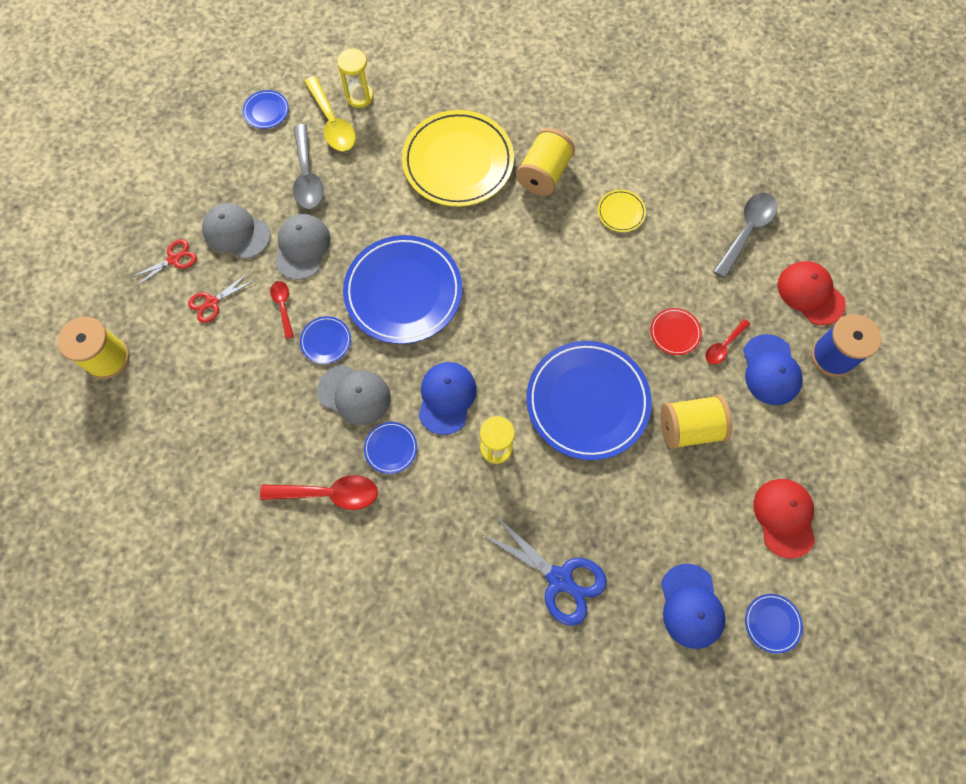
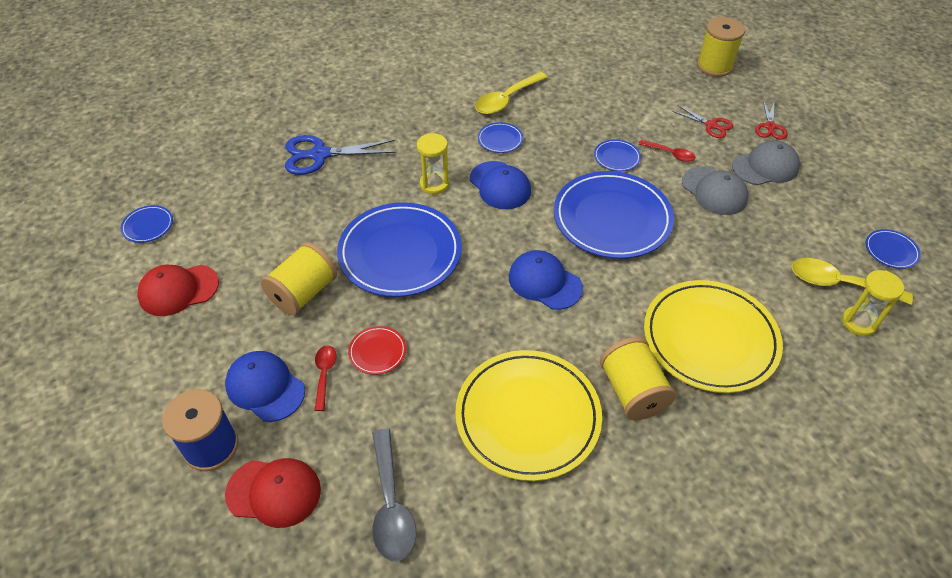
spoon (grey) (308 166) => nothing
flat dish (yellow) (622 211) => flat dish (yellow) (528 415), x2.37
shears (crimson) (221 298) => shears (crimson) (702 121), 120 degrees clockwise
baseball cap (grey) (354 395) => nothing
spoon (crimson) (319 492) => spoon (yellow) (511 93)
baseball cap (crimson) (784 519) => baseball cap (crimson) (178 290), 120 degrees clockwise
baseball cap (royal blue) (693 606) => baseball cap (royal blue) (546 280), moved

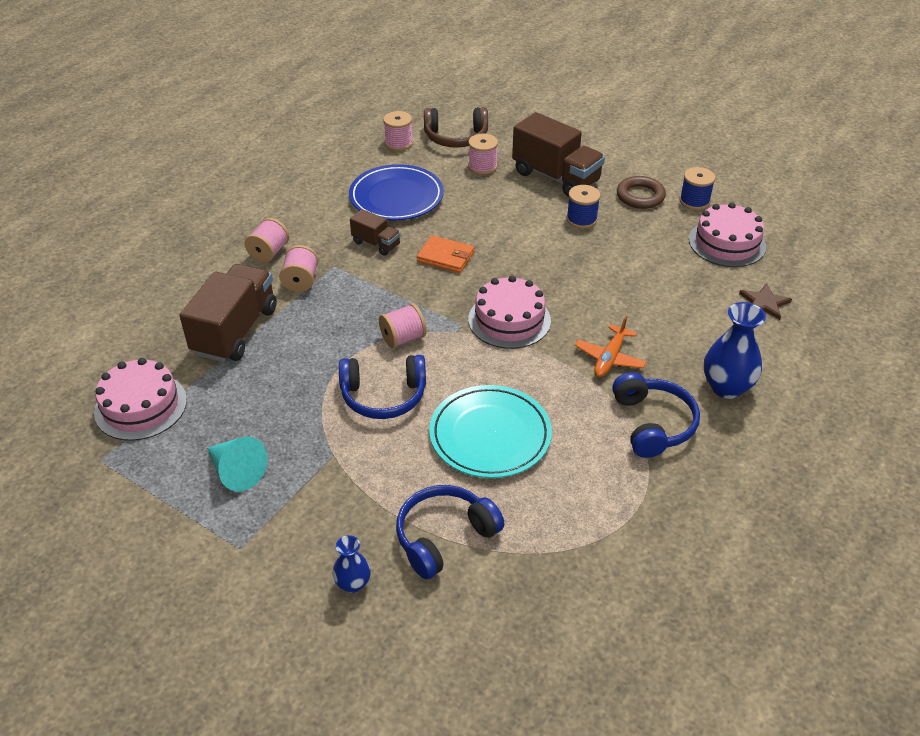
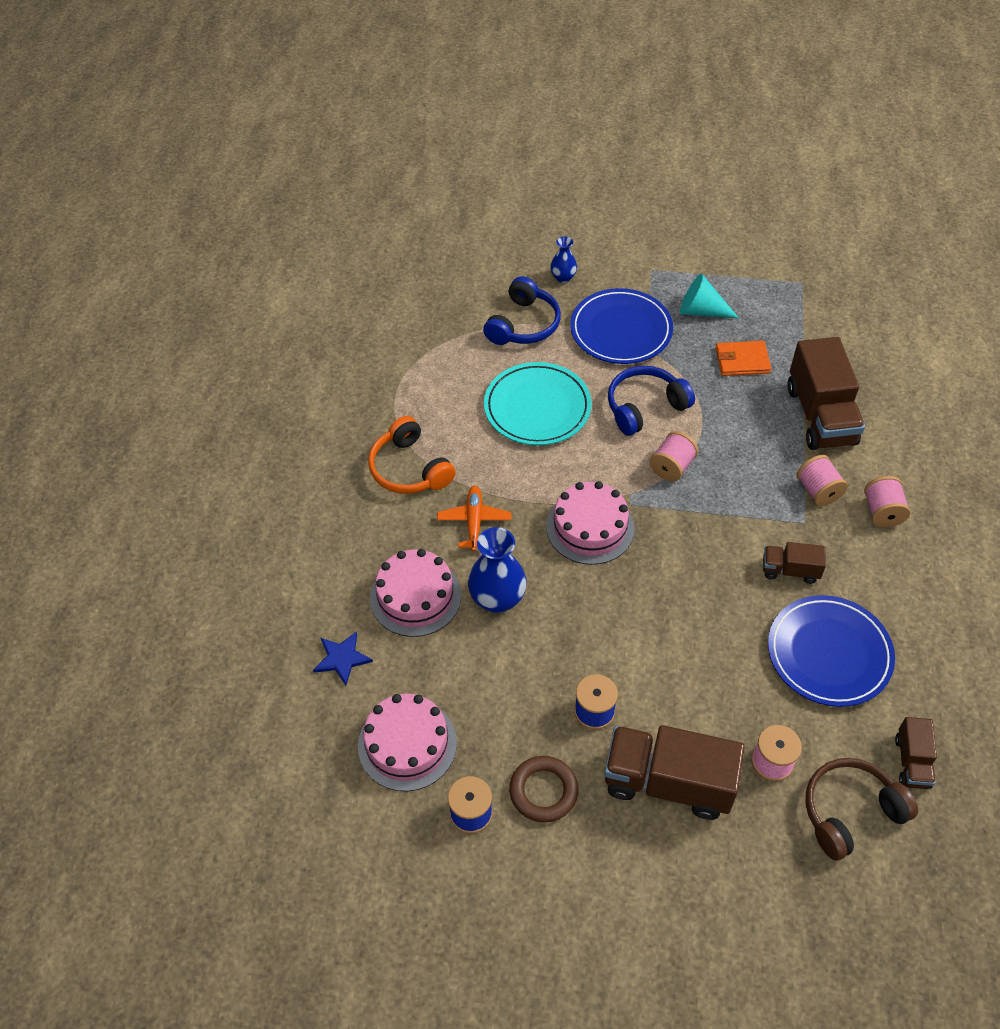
spool (rosy) (398 131) => toy truck (brown) (916 753)
card wallet (orange) (445 254) => card wallet (orange) (743 358), moved
five-pointed star (brown) (765 301) => five-pointed star (royal blue) (343 658)
tall vase (royal blue) (735 350) => tall vase (royal blue) (497 570), moved
layer cake (rosy) (140 399) => layer cake (rosy) (415 593), moved
over-ear headphones (royal blue) (656 415) => over-ear headphones (orange) (412 455)
nothing => flat dish (royal blue) (621 326)

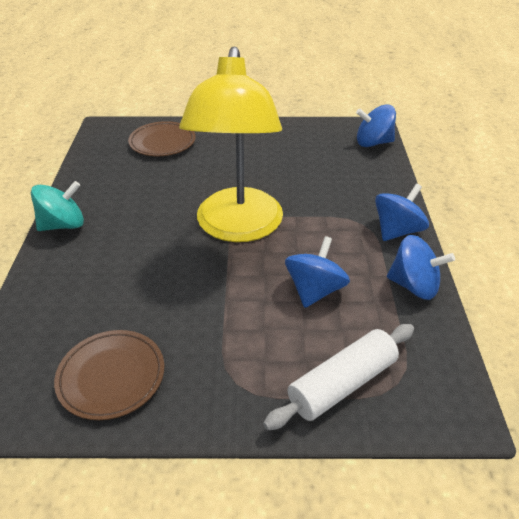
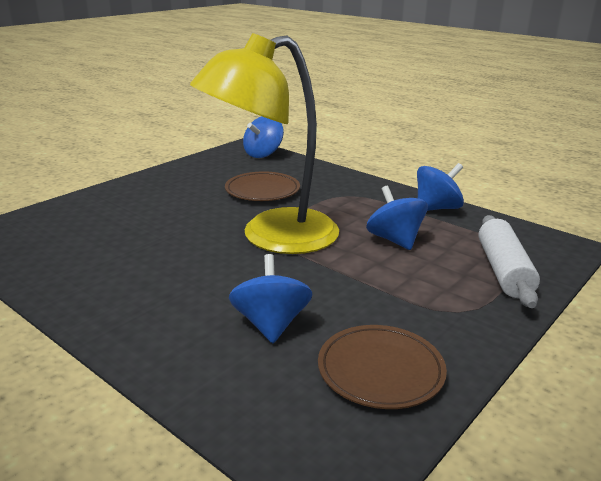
lamp (yellow) (231 144) => lamp (yellow) (264 143), 105 degrees clockwise
flat dish (brown) (162 138) => flat dish (brown) (262 186), moved
spinning top (turquoise) (57 206) => nothing
spinning top (royal blue) (402 212) => spinning top (royal blue) (270 298), moved

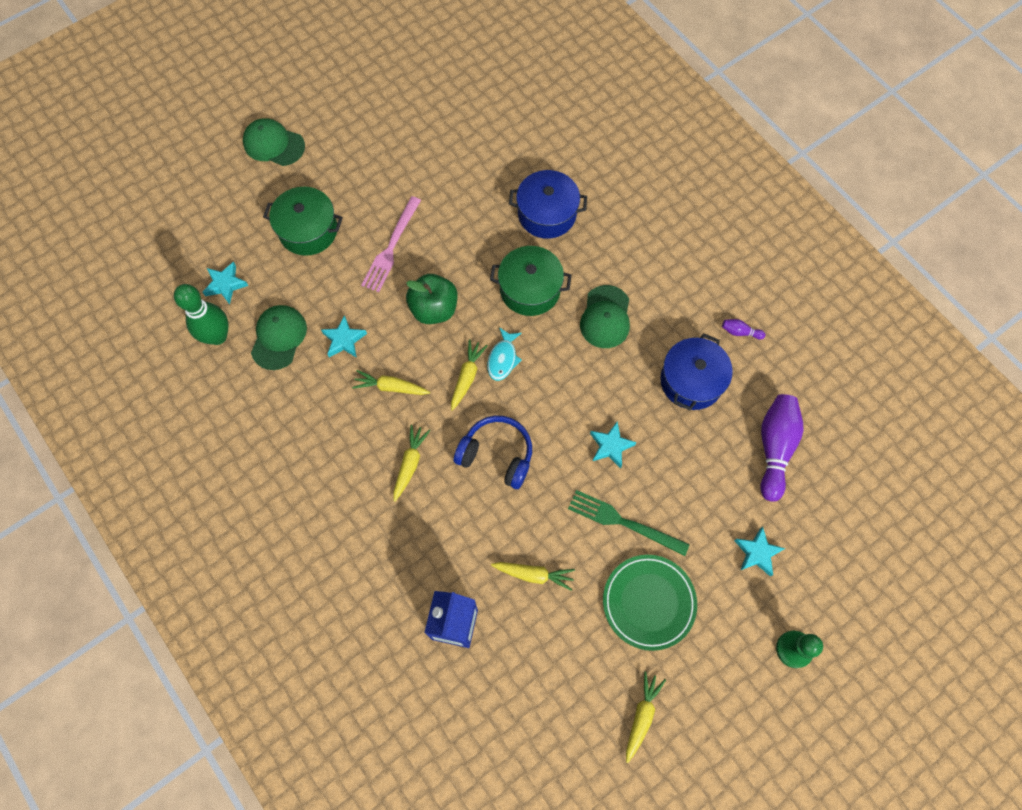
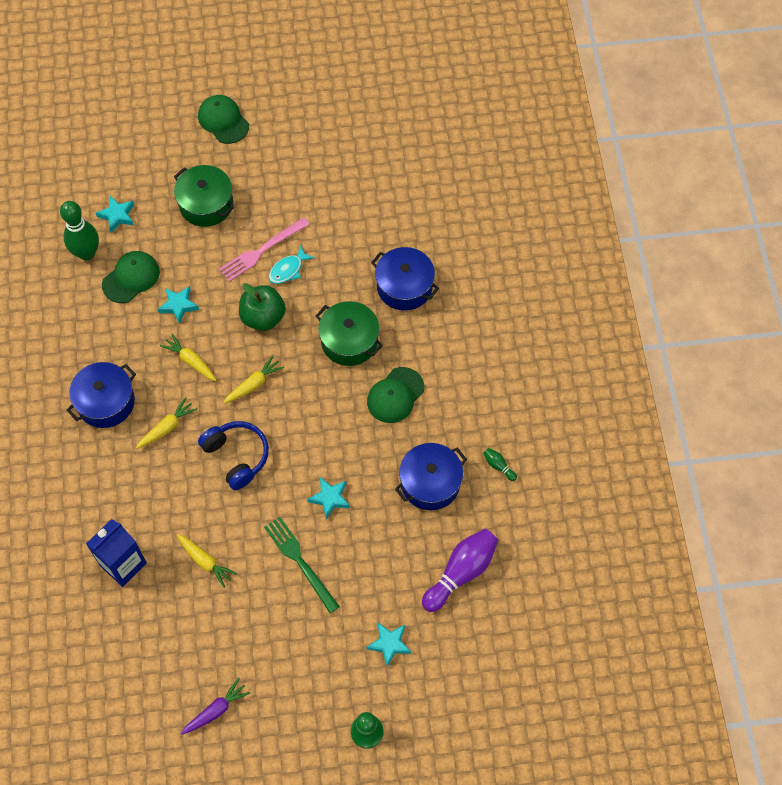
tenpin (royal purple) (744 329) => tenpin (leaf-green) (500 464)
fish figure (turquoise) (504 354) => fish figure (turquoise) (292 264), moved
flat dish (leaf-green) (650 603) => nothing
carrot (yellow) (646 717) => carrot (royal purple) (216 706)
nothing => stockpot (royal blue) (101 395)

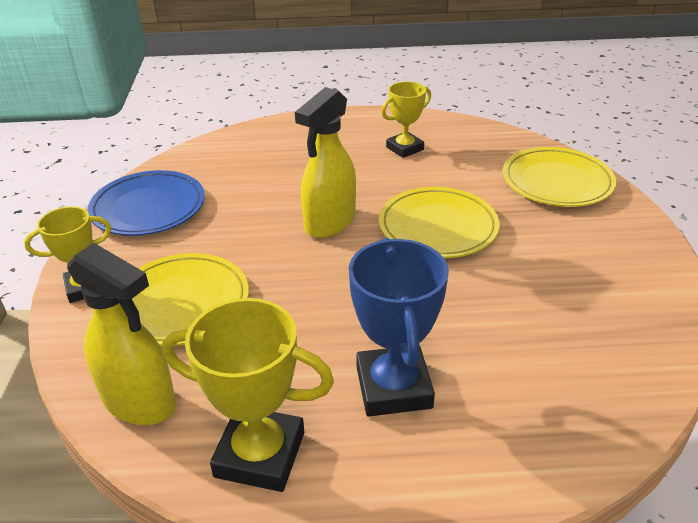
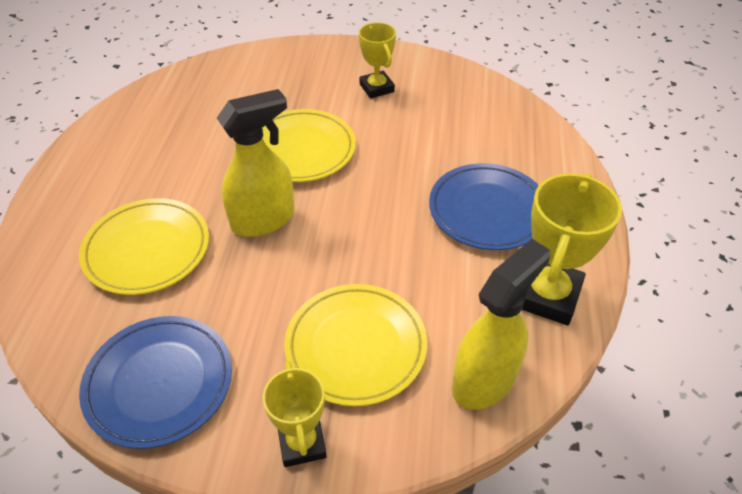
prize cup (yellow) (406 119) => prize cup (yellow) (377 60), moved
sprayer (yellow) (325 162) => sprayer (yellow) (255 163), 75 degrees counterclockwise
flat dish (yellow) (559 177) => flat dish (yellow) (144 246), moved
prize cup (royal blue) (399 327) => flat dish (royal blue) (484 206)

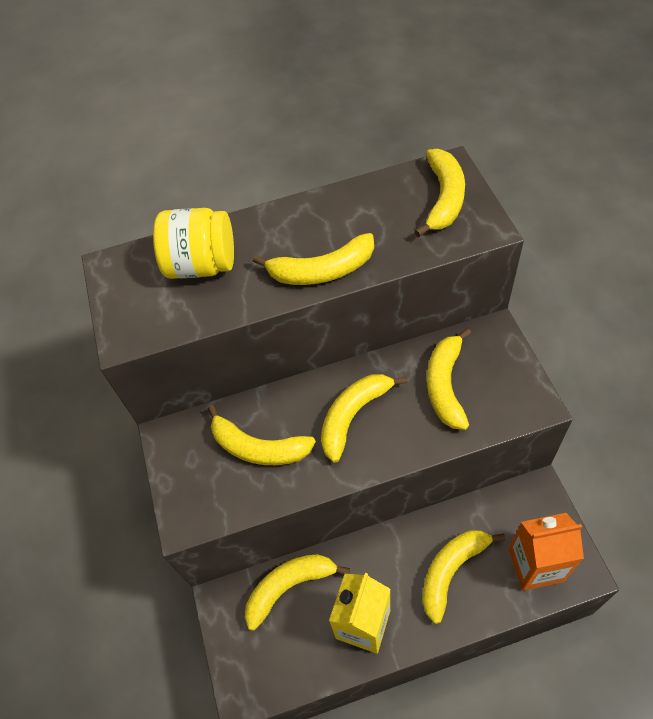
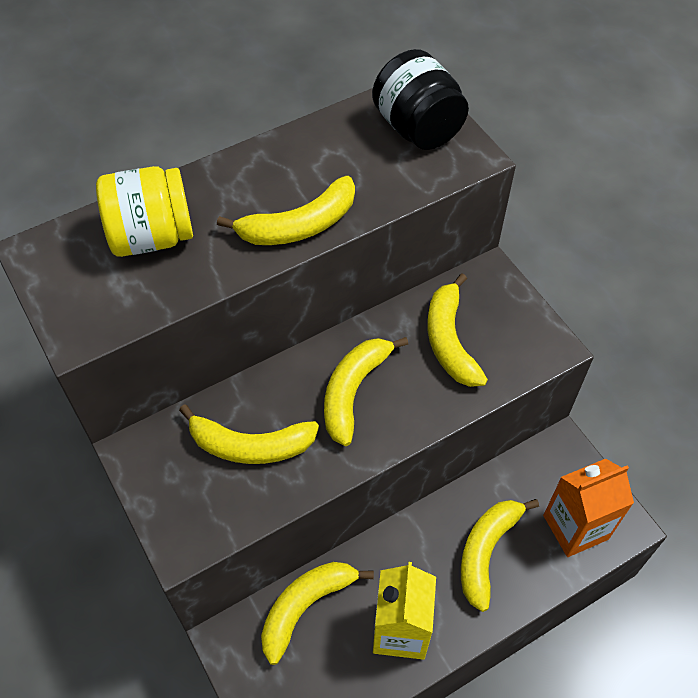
banana (yellow) (440 193) => jam jar (ebony) (420 99)

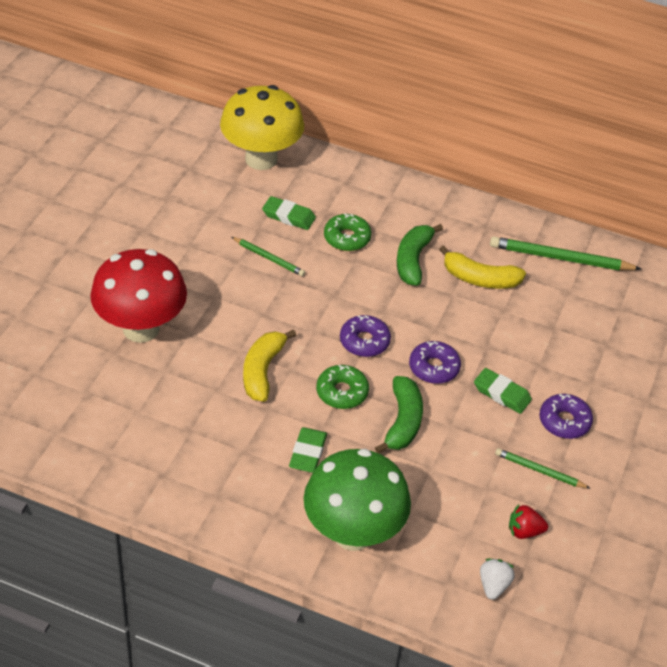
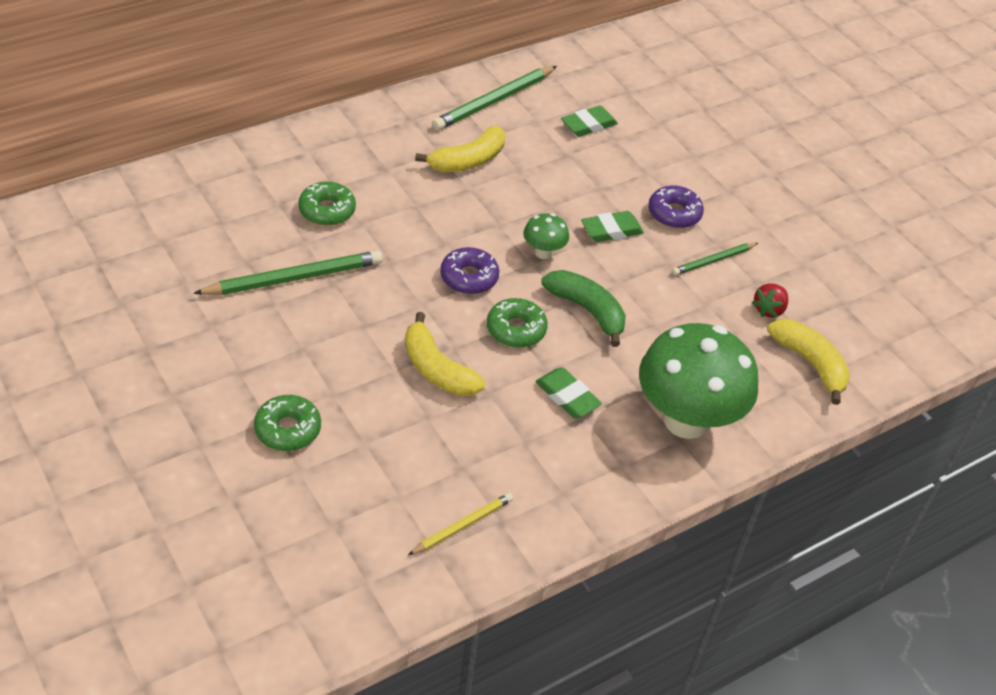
mushroom (yellow) (262 127) => nothing
eraser (leaf-green) (289 213) => eraser (leaf-green) (589 121), moved
banana (leaf-green) (420 255) => nothing
lead pencil (leaf-green) (268 256) => lead pencil (leaf-green) (288 272), x1.74
mushroom (crimson) (138 296) => doughnut (leaf-green) (287 423)
doughnut (royal purple) (435 362) => mushroom (leaf-green) (546 236)
toy strawberry (pure white) (497 579) => banana (yellow) (808 362)
nothing => lead pencil (yellow) (460 524)

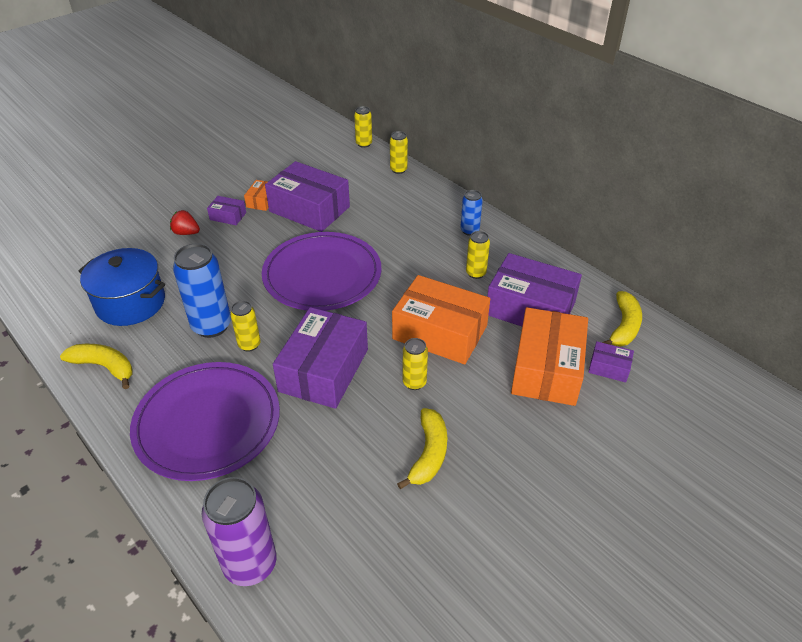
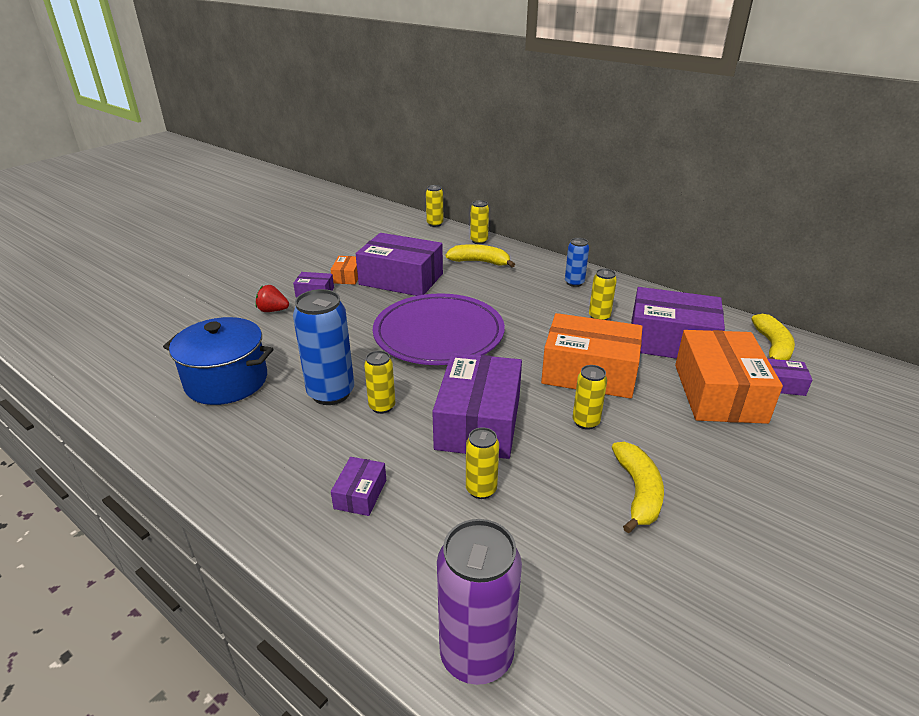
banana (yellow) (96 366) => banana (yellow) (480 255), moved
flat dish (royal purple) (205 421) => box (royal purple) (358 486)
nothing => tin (yellow) (482 463)

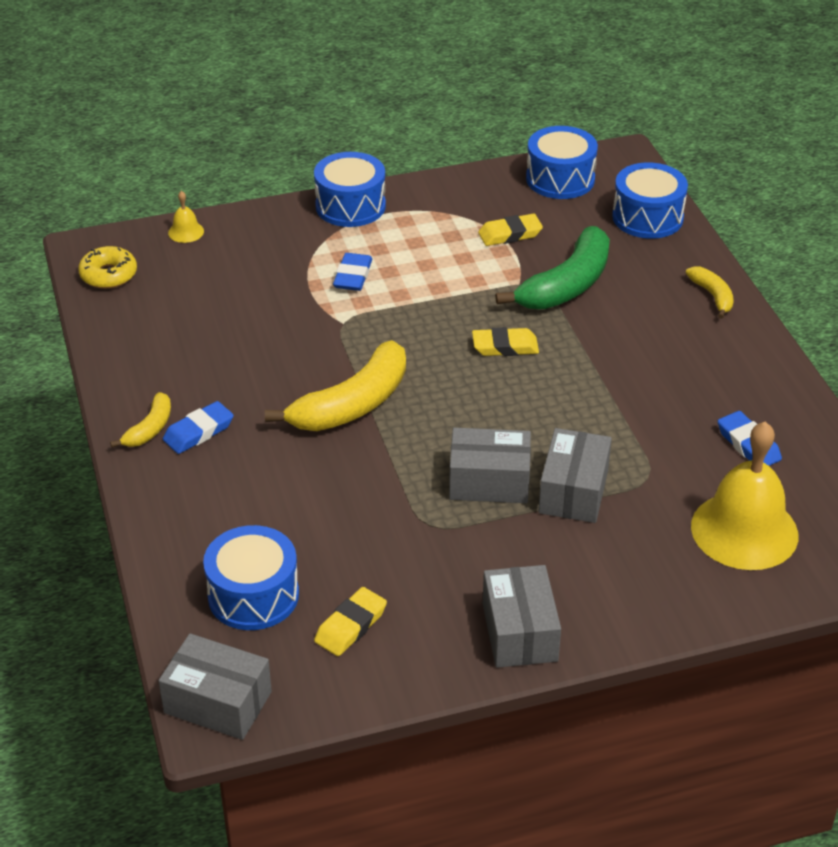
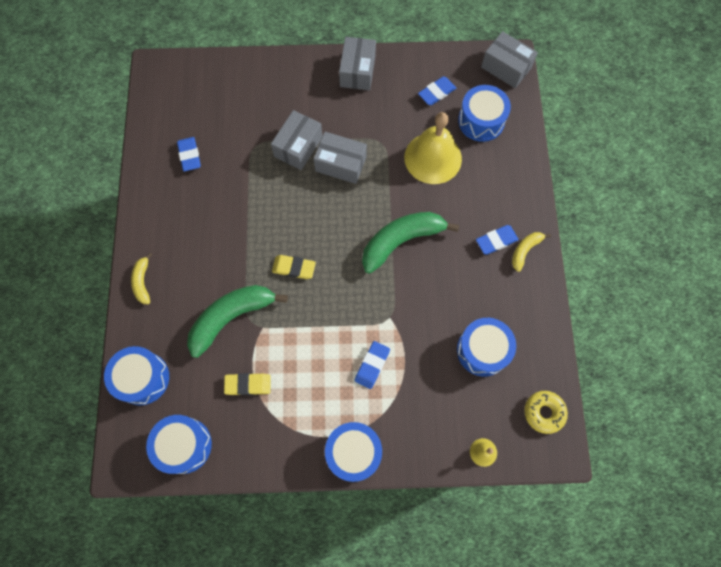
banana (yellow) (335 385) => banana (leaf-green) (410 243)
bell (yellow) (744 495) => bell (yellow) (433 148), moved
eraser (yellow) (350 621) => eraser (royal blue) (437 90)
nothing => snare drum (royal blue) (486 347)

